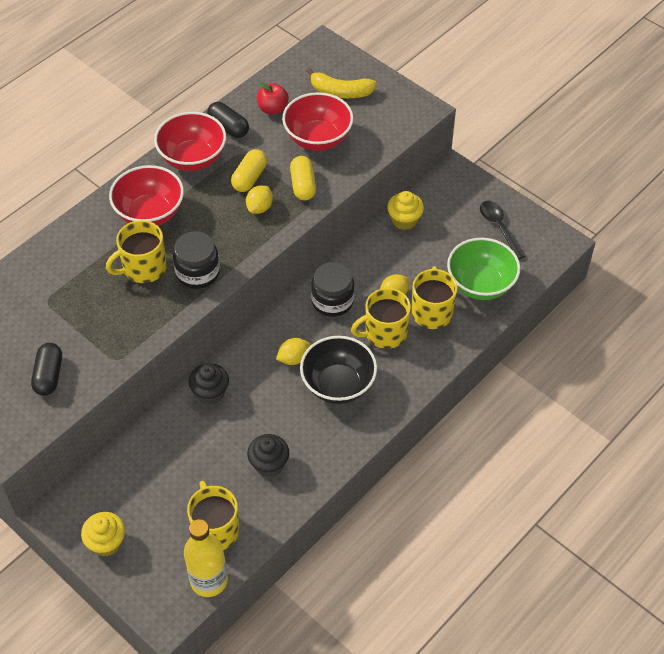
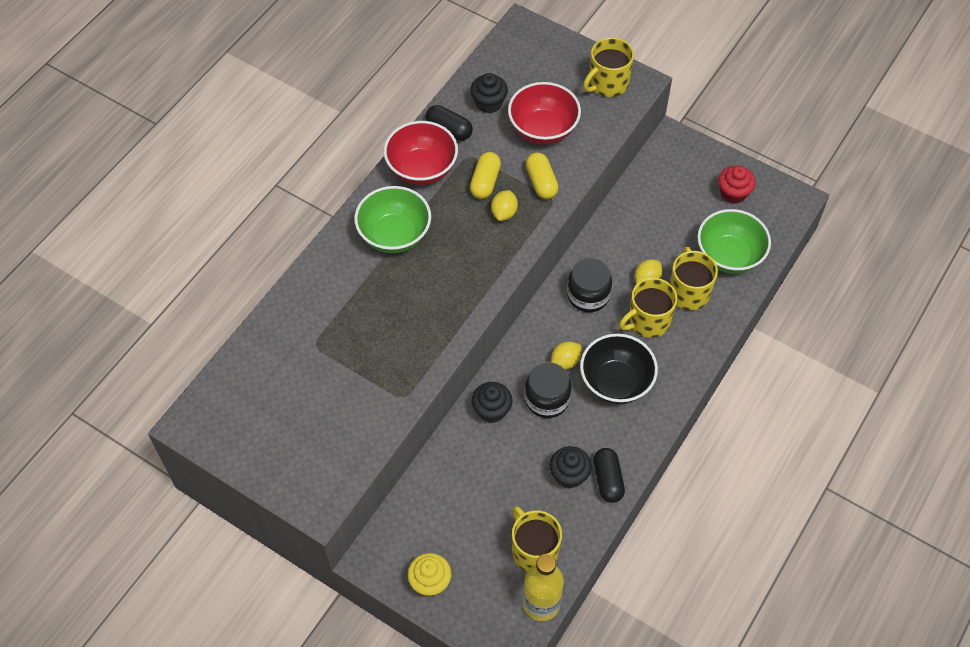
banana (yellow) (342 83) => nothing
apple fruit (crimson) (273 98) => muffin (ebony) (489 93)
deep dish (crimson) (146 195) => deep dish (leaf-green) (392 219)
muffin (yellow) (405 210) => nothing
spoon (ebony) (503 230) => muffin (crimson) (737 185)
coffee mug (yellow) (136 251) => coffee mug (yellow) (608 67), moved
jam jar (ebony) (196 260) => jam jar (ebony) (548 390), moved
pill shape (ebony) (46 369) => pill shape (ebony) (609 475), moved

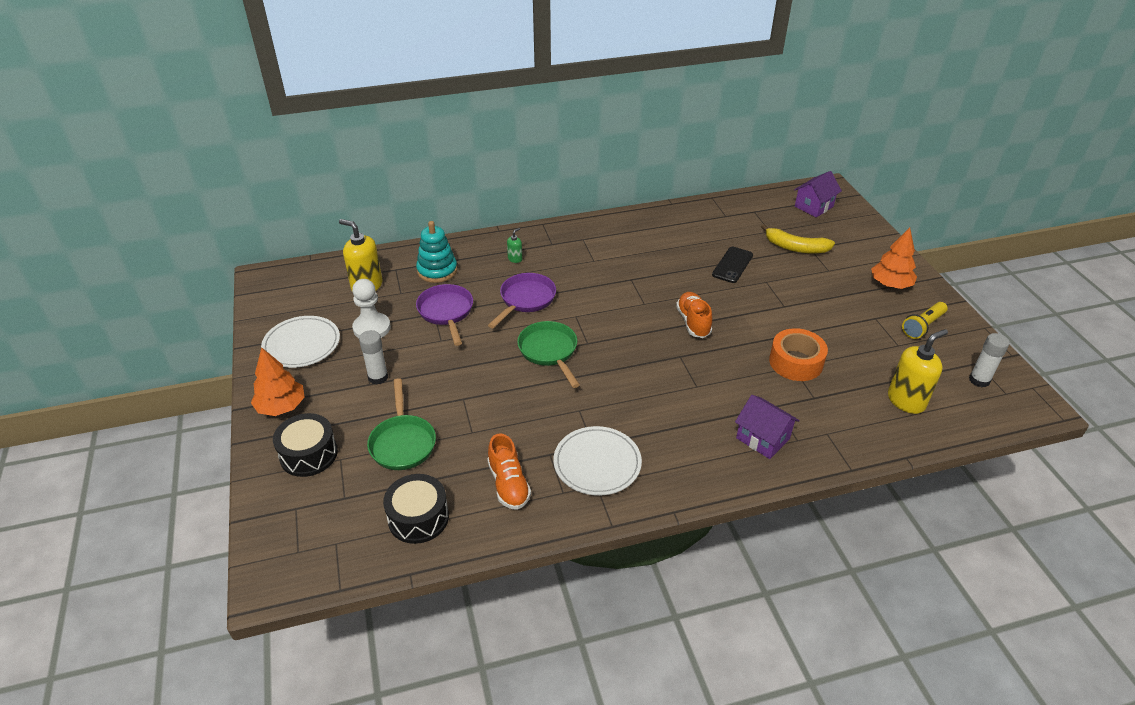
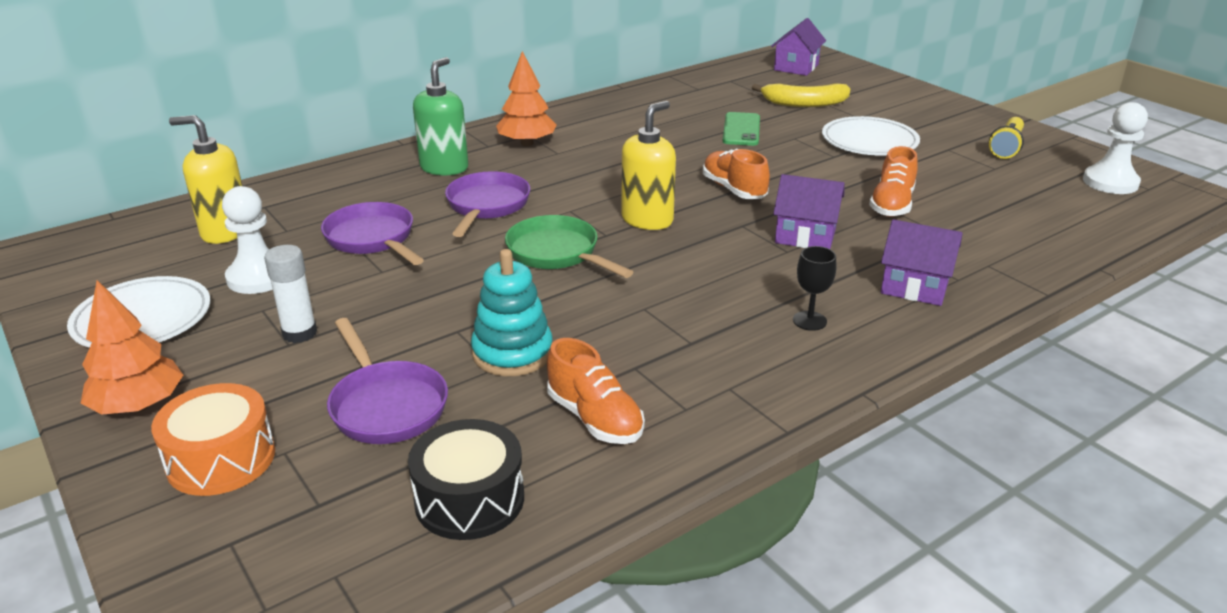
stacking toy (turquoise) (436 252) => stacking toy (turquoise) (511 312), moved
pump bottle (leaf-green) (514 245) => pump bottle (leaf-green) (440 116), x2.12
fir tree (orange) (894 258) => fir tree (orange) (526 98), moved
smartphone (ebony) (732 265) => smartphone (leaf-green) (741 129)
sticky tape (orange) (798 354) => lace-up shoe (orange) (893 181)
pump bottle (yellow) (918 371) => pump bottle (yellow) (648 165), moved
glue stick (pure white) (989 360) => game pawn (pure white) (1115 148)
frying pan (leaf-green) (401 424) => frying pan (royal purple) (387 381)
snare drum (ebony) (305 445) => snare drum (orange) (213 439)
flat dish (pure white) (597 461) => flat dish (pure white) (871 136), moved
nothing => cottage (royal purple) (809 211)
nothing => chalice (ebony) (814 288)

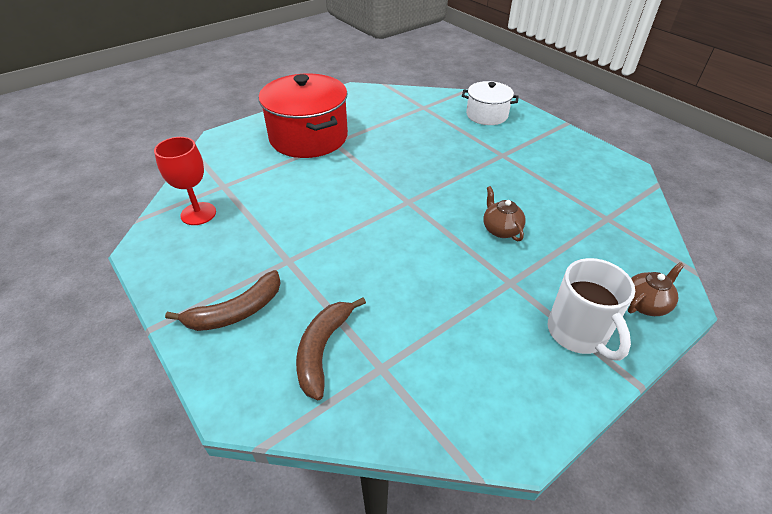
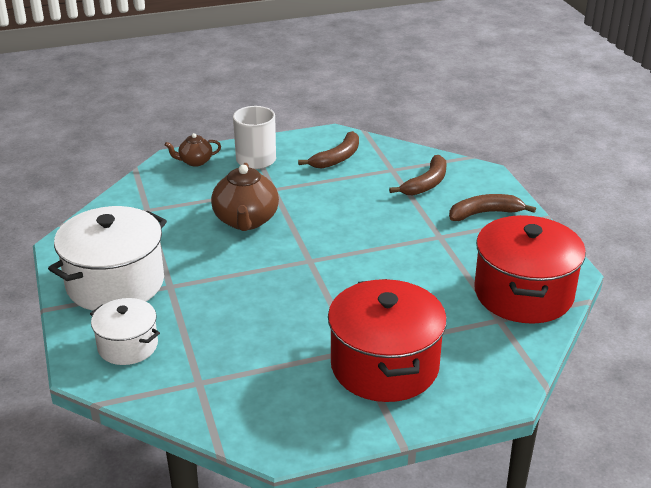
chalice (crimson) (185 181) => stockpot (crimson) (530 269)
china teapot (brown) (504 213) => china teapot (brown) (245 197), x1.81
nothing => banana (brown) (328 150)
nothing => stockpot (pure white) (107 258)

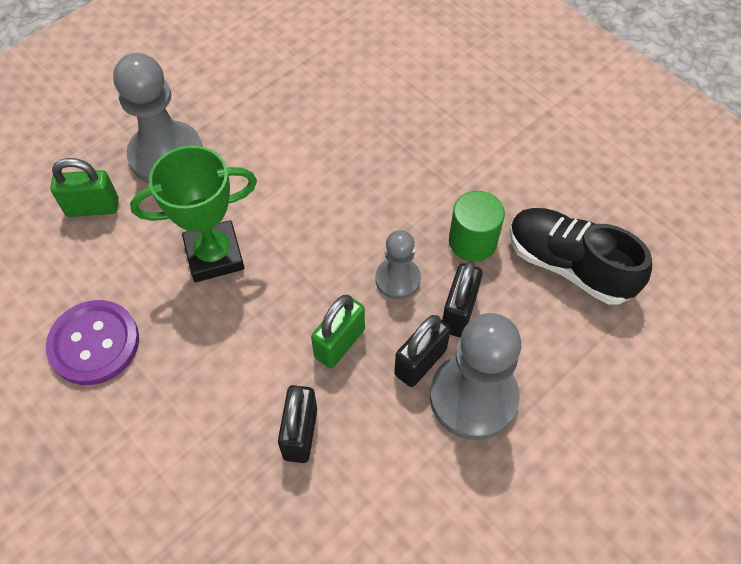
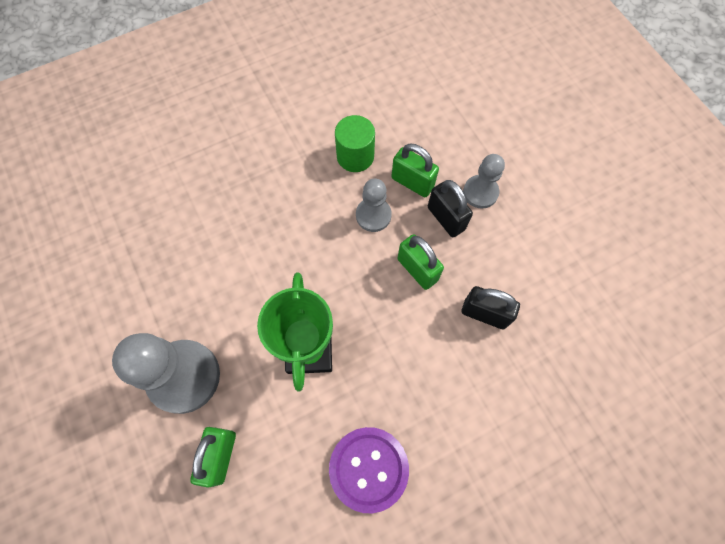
lace-up shoe (ebony) (581 256) => nothing
small lock (ebony) (462 299) => small lock (leaf-green) (415 170)
game pawn (grey) (475 376) => game pawn (grey) (484 181), x0.56

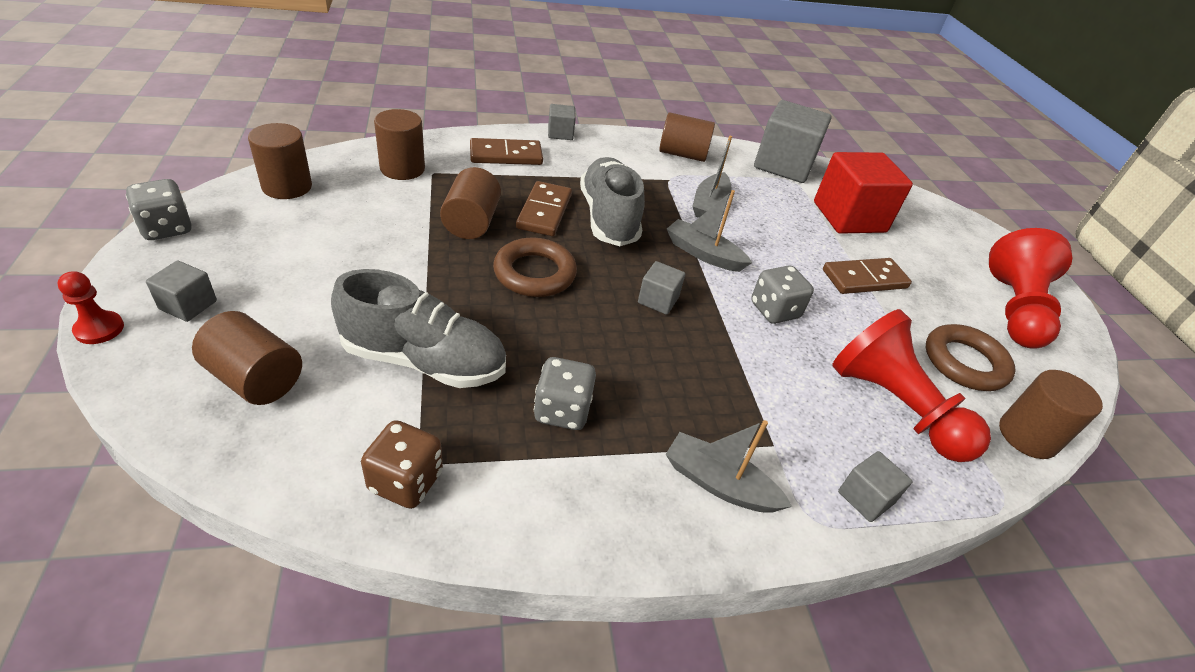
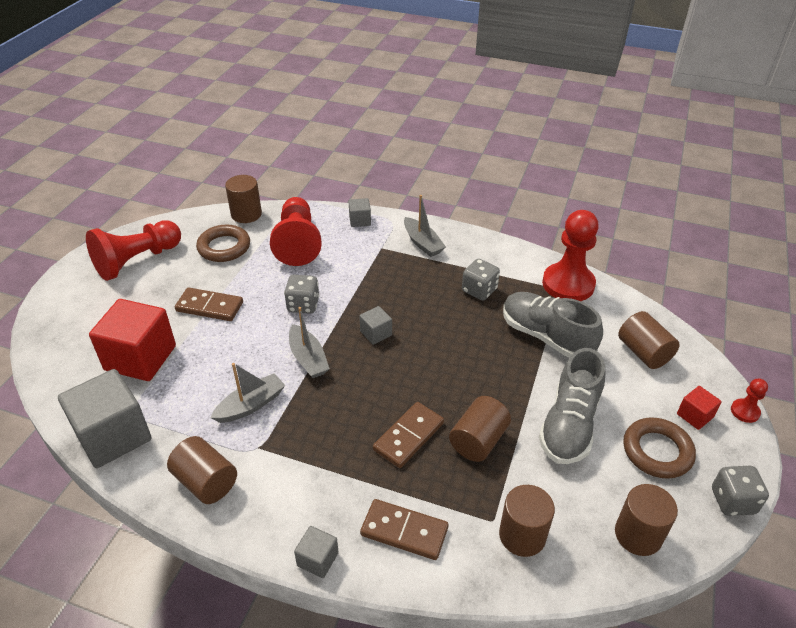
lace-up shoe (grey) (612 201) => lace-up shoe (grey) (572 406), moved
torus (brown) (535 267) => torus (brown) (659 448), moved
cube (grey) (181 291) => cube (crimson) (699 408)
die (brown) (402 464) => game pawn (crimson) (570 255)

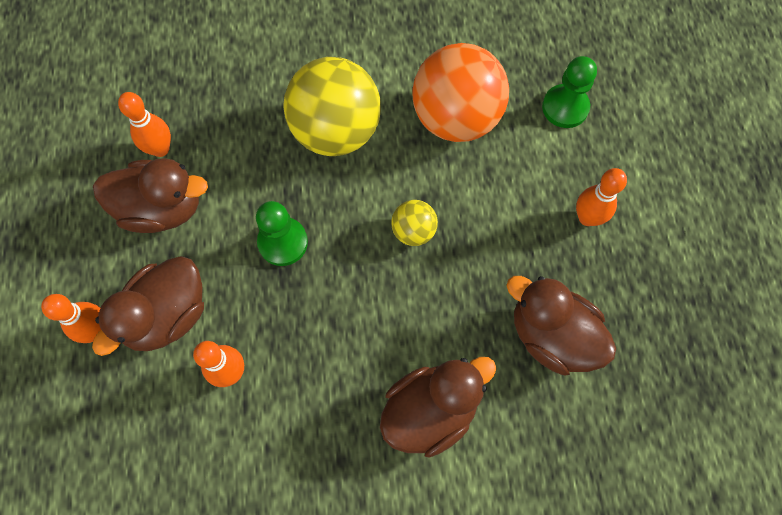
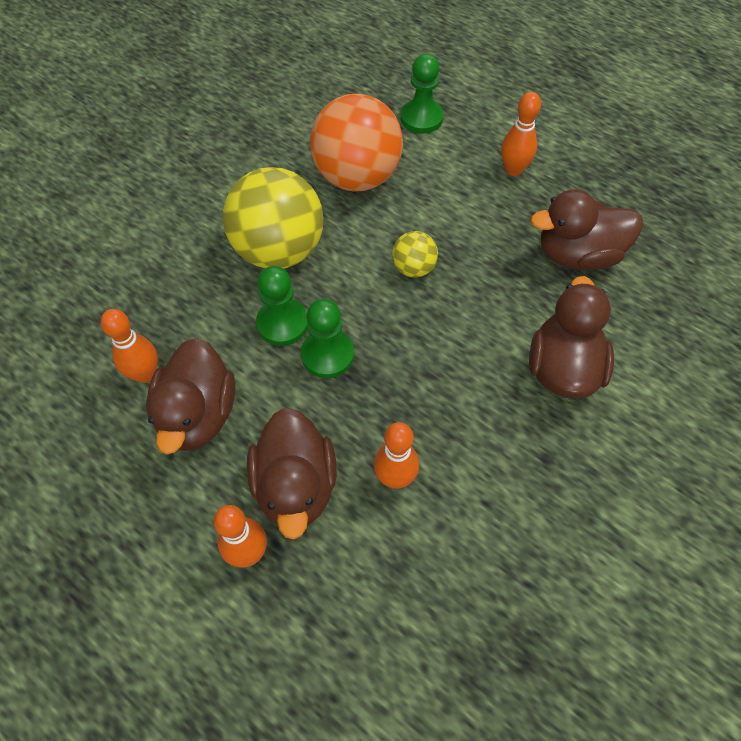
rubber duck (brown) (150 195) => rubber duck (brown) (190 396), 135 degrees clockwise
nothing => game pawn (leaf-green) (281 306)

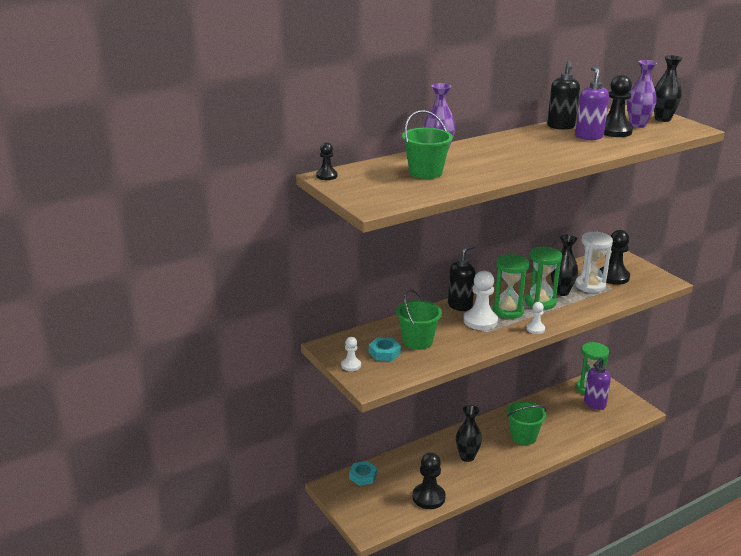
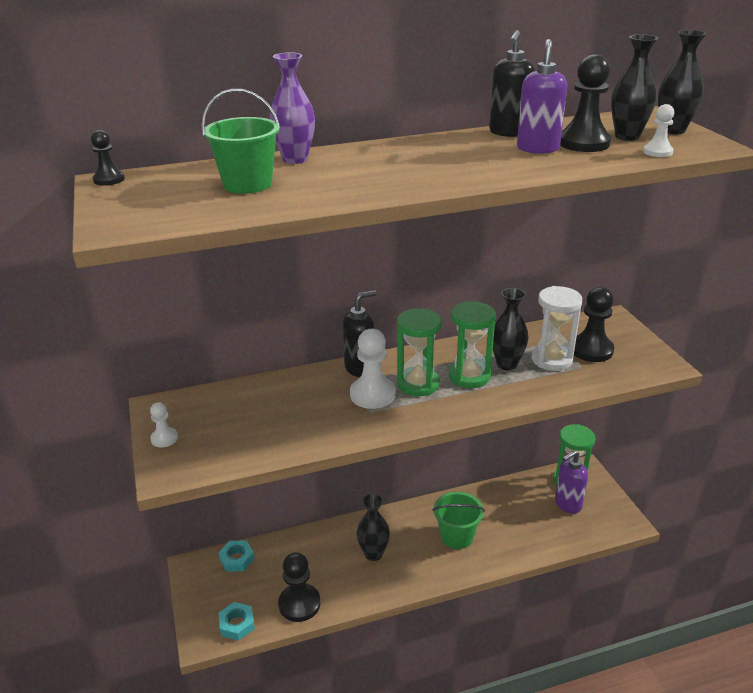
tall vase (royal purple) (642 94) => tall vase (ebony) (634 88)
pail (leaf-green) (419 319) => nothing
game pawn (pure white) (535 318) => game pawn (pure white) (658 130), moved
hex nut (turquoise) (385 349) => hex nut (turquoise) (236 621), moved

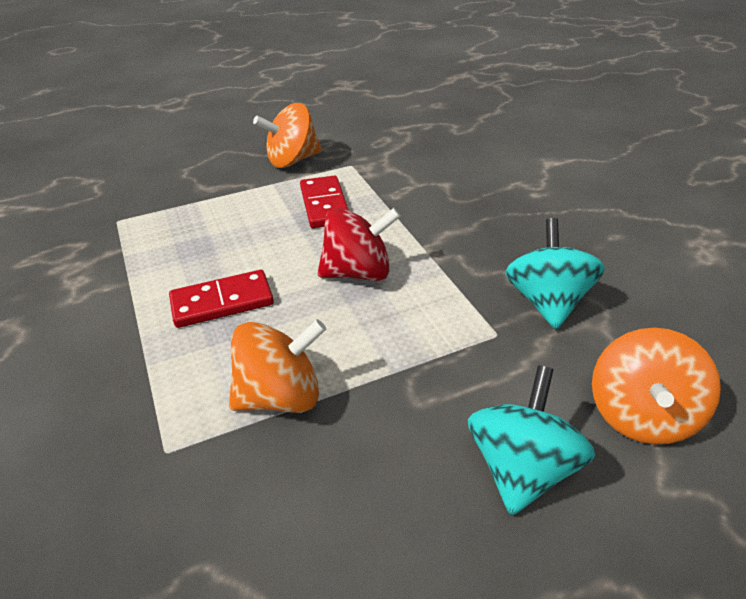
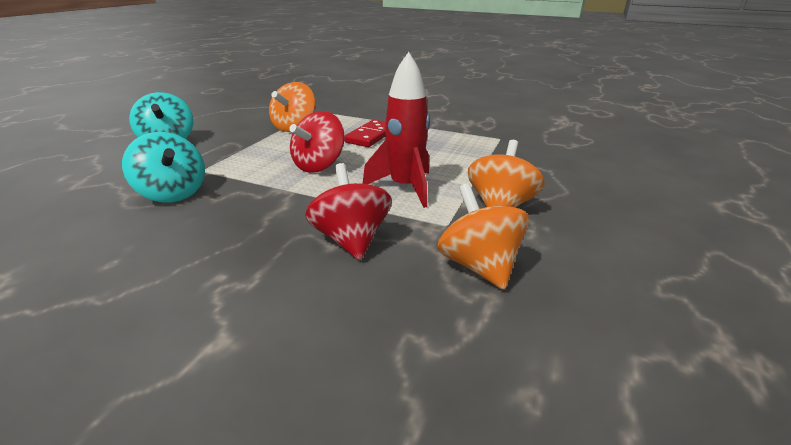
domino (crimson) (324 201) => rocket (crimson) (396 130)
spinning top (orange) (656 386) => spinning top (orange) (483 236), moved
nothing => spinning top (crimson) (348 211)

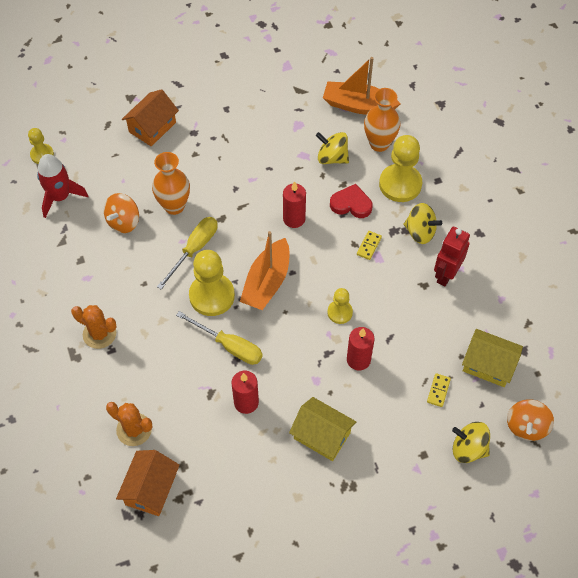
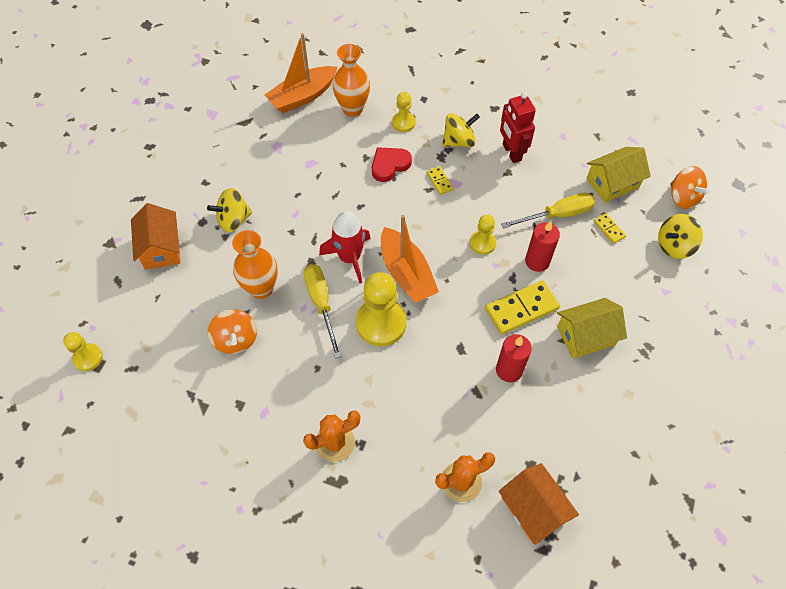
spinning top (yellow) (332 148) => spinning top (yellow) (229 210), moved
game pawn (yellow) (400 168) => game pawn (yellow) (404 112), x0.55
rocket (crimson) (62 186) => rocket (crimson) (344 247), moved
pillar candle (crimson) (294 204) => nothing
hand screwdriver (yellow) (219 338) => hand screwdriver (yellow) (548 211), moved
nothing => domino (yellow) (522 307)

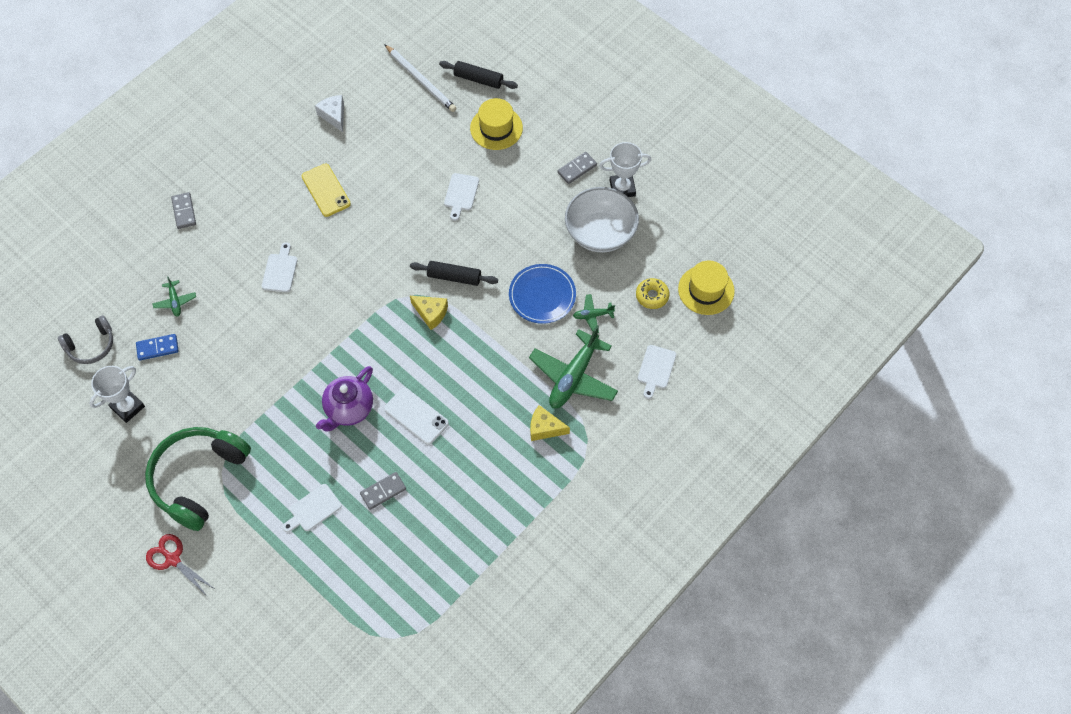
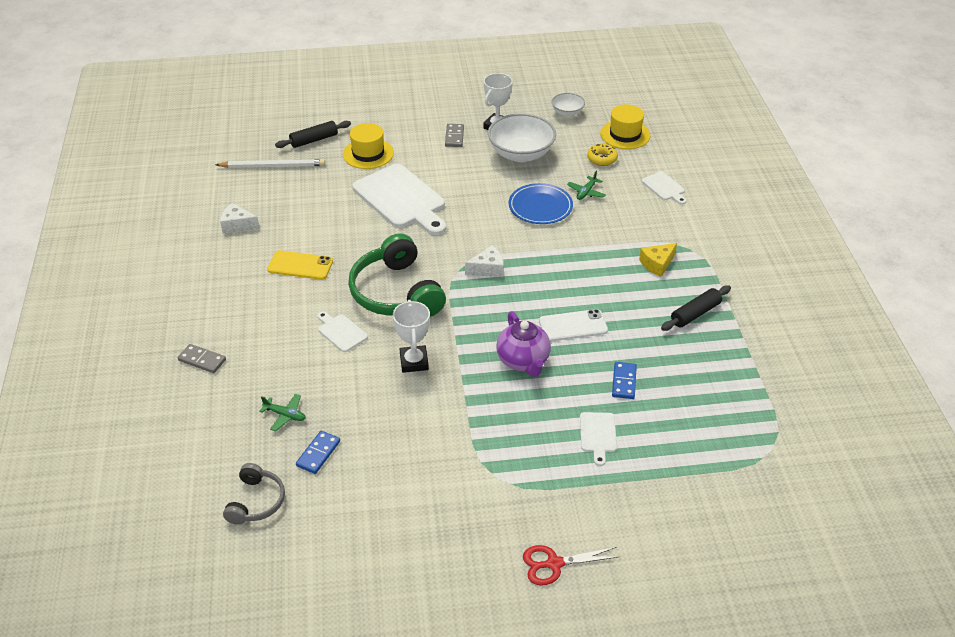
cutting board (pure white) (461 197) => cutting board (pure white) (399 199), x2.18
pastry roller (ebony) (454 273) => pastry roller (ebony) (696 308), moved
cheese wedge (yellow) (429 313) => cheese wedge (pure white) (484 261)
plane (leaf-green) (573 367) => nothing
prize cup (pure white) (117 394) => prize cup (pure white) (411 336), moved
over-ear headphones (leaf-green) (198 479) => over-ear headphones (leaf-green) (397 275), moved
domino (grey) (383 491) => domino (royal blue) (624 380)
nothing => deep dish (pure white) (568 105)

